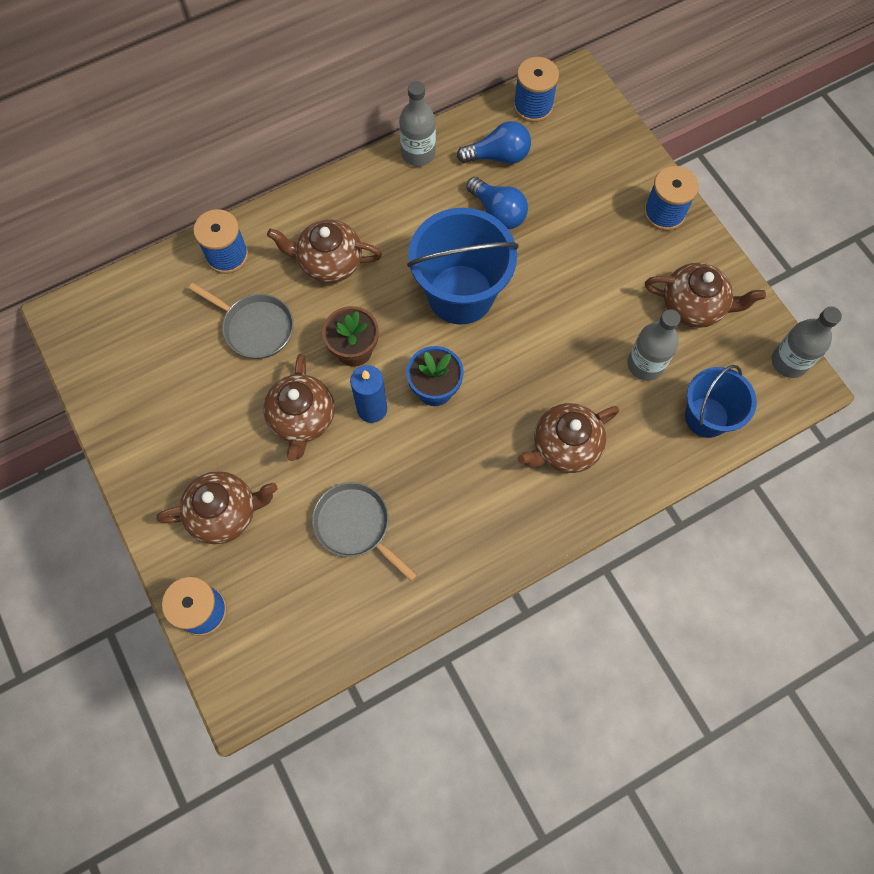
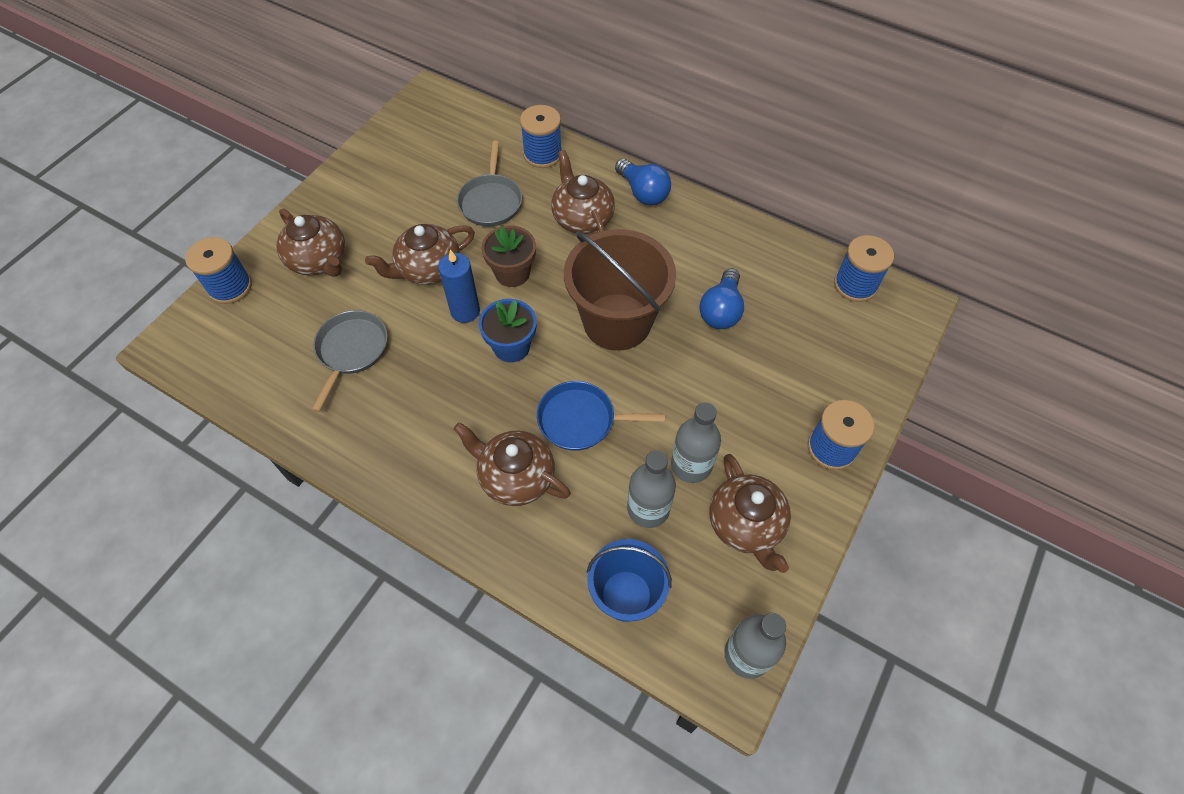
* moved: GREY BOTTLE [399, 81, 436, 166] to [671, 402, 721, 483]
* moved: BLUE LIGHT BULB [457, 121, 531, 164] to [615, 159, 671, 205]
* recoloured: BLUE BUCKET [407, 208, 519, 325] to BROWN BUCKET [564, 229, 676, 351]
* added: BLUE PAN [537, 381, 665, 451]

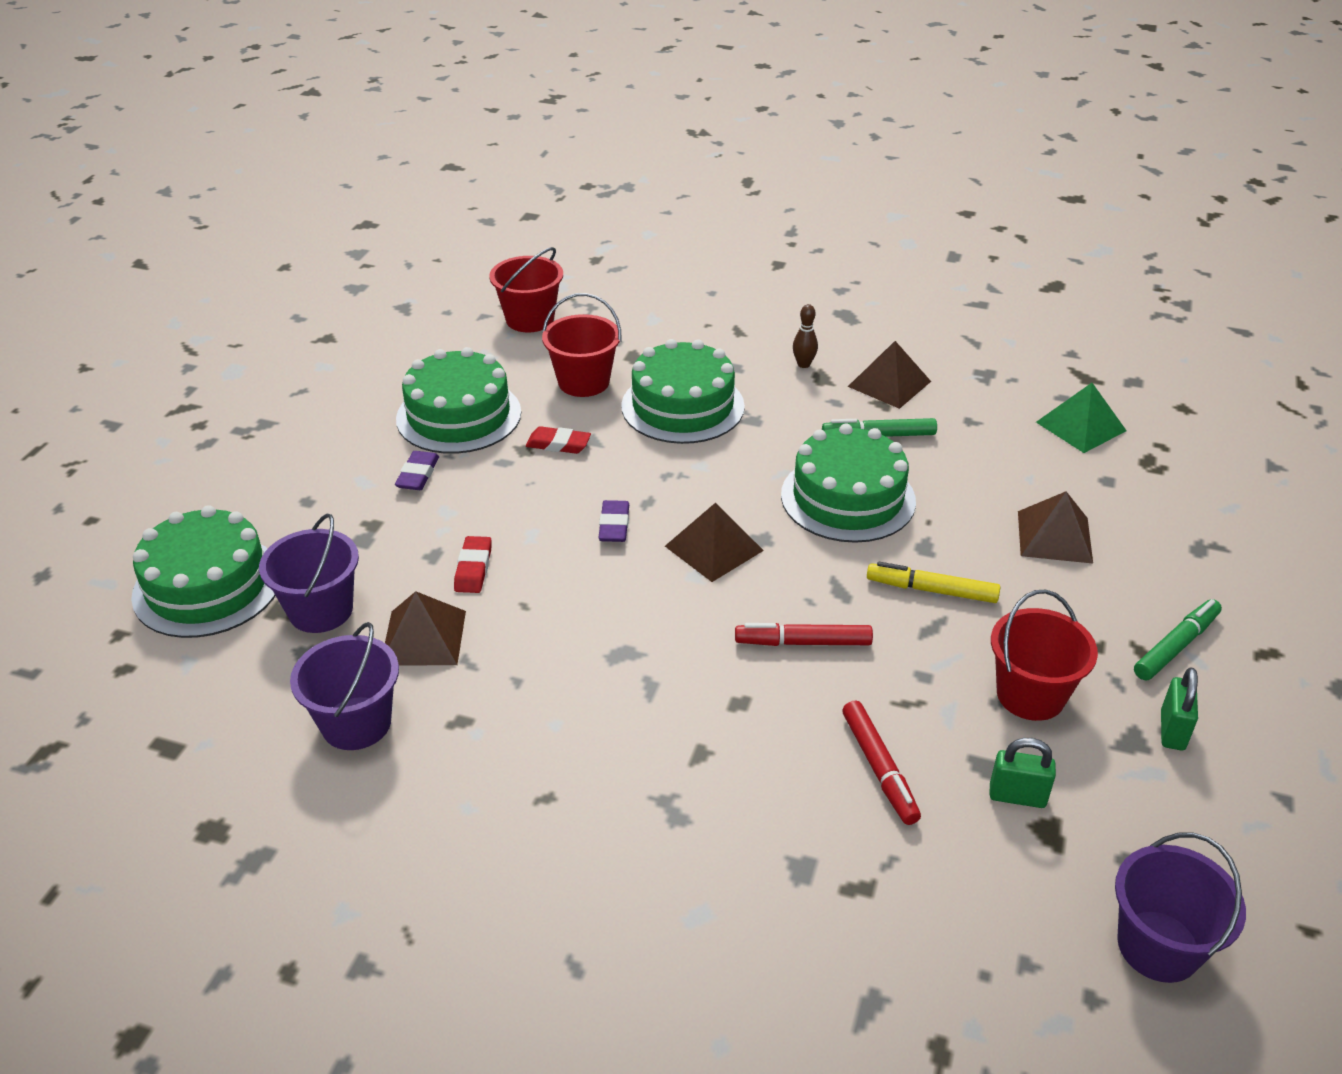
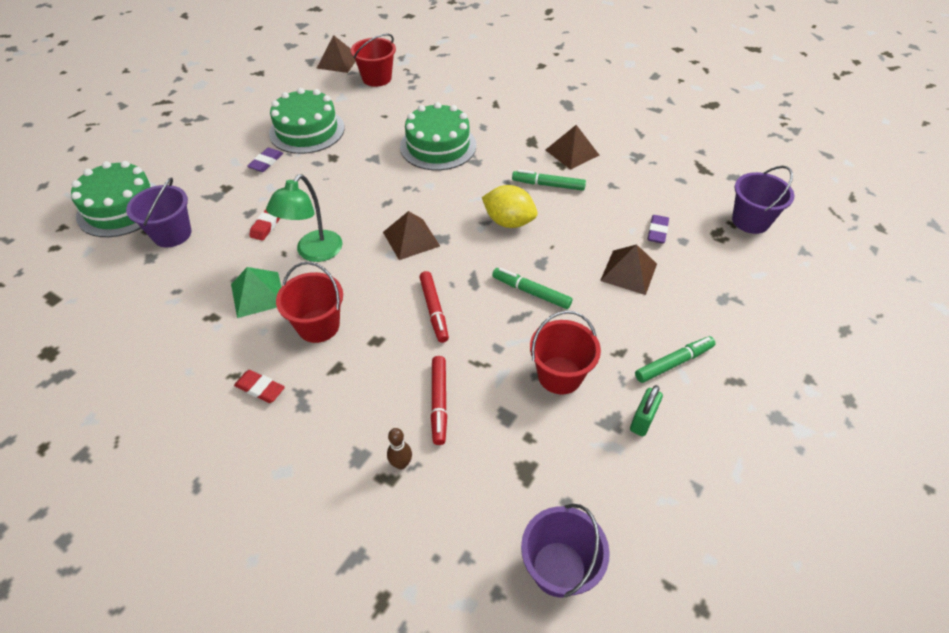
* moved: RED BUCKET [542, 293, 621, 397] to [276, 262, 343, 343]
* moved: BROWN BOWLING PIN [793, 304, 818, 368] to [387, 428, 412, 470]
* moved: GREEN PYRAMID [1036, 383, 1127, 453] to [231, 267, 282, 318]
* replaced: GREEN CAKE [781, 424, 916, 543] to YELLOW LEMON [482, 185, 538, 228]
* moved: RED ERASER [526, 426, 591, 454] to [234, 370, 285, 403]
* moved: PURPLE ERASER [598, 500, 629, 542] to [647, 215, 669, 244]
* recoloured: YELLOW MARKER [867, 562, 1000, 603] to GREEN MARKER [492, 268, 572, 309]
* moved: BROWN PYRAMID [385, 591, 466, 666] to [317, 35, 356, 73]
* moved: PURPLE BUCKET [290, 622, 399, 750] to [732, 166, 794, 234]
* turned: RED MARKER [735, 623, 873, 646] = [419, 271, 449, 343] 120 degrees counterclockwise
* removed: GREEN PADLOCK [989, 738, 1056, 808]
* added: GREEN LAMP [266, 174, 342, 262]

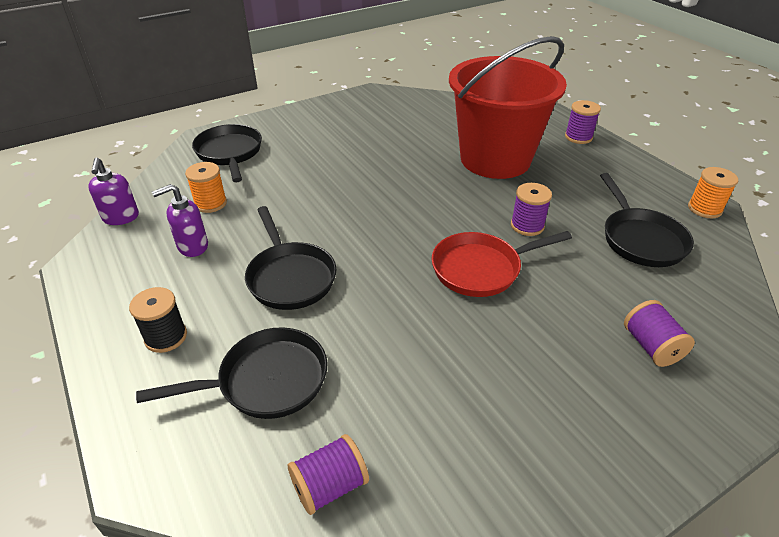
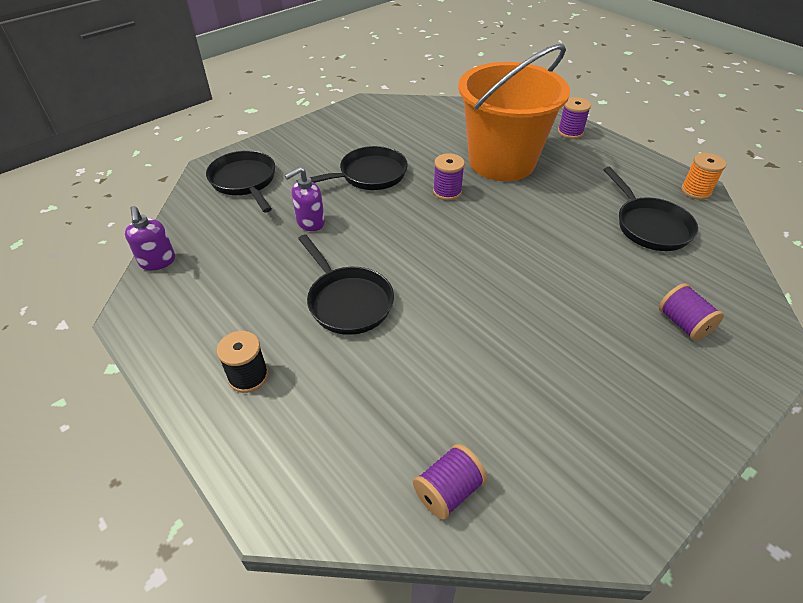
* recoloured: RED BUCKET [449, 36, 567, 179] to ORANGE BUCKET [458, 44, 570, 181]
* removed: ORANGE SPOOL [185, 162, 227, 213]
* moved: PURPLE SPOOL [511, 183, 552, 236] to [433, 153, 465, 200]
* moved: PURPLE SOAP DISPENSER [152, 184, 208, 257] to [284, 167, 325, 231]
* removed: RED PAN [431, 231, 572, 297]
* moved: BLACK PAN [136, 327, 327, 419] to [297, 146, 408, 190]

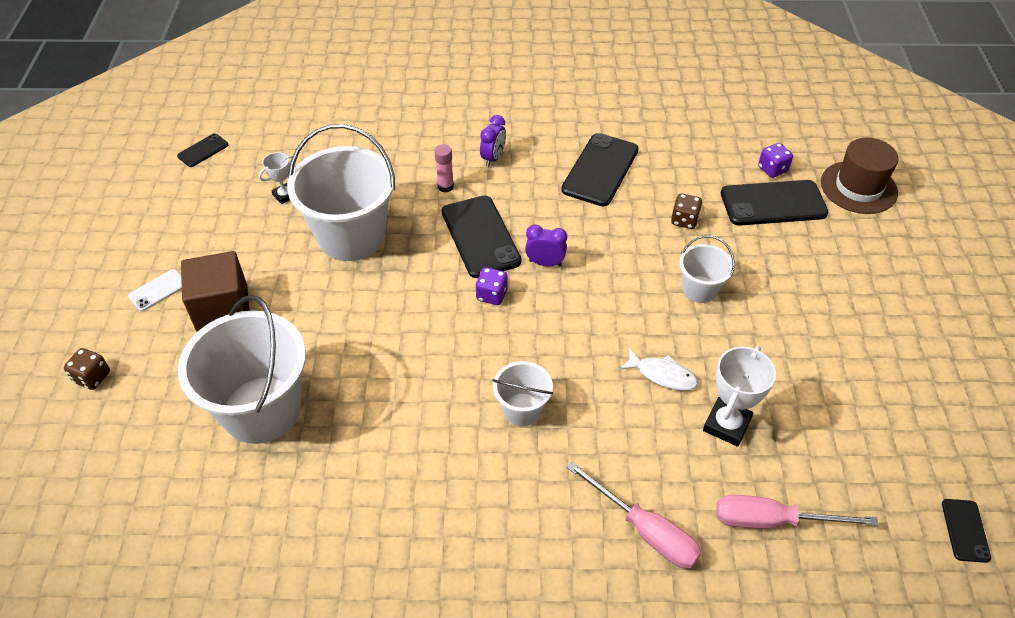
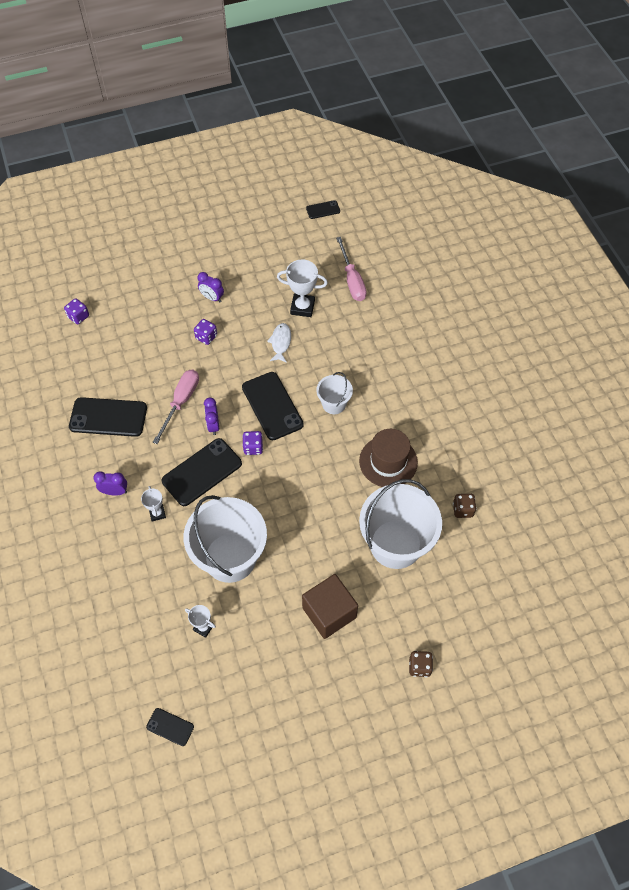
* moved: BROWN HAT [821, 138, 899, 214] to [359, 429, 418, 487]
* replaced: PINK GLUE STICK [434, 144, 454, 193] to WHITE TROPHY [141, 486, 166, 522]
* moved: BLACK PHONE [721, 180, 828, 226] to [242, 372, 304, 440]
* moved: BROWN DICE [671, 194, 703, 229] to [453, 494, 476, 518]
* replaced: WHITE BUCKET [679, 236, 735, 303] to PURPLE DICE [194, 319, 217, 345]
* removed: WHITE PHONE [128, 269, 182, 312]
* moved: PINK SCREWDRIVER [567, 461, 701, 569] to [153, 370, 199, 444]
* added: PURPLE CLOCK [197, 272, 224, 302]

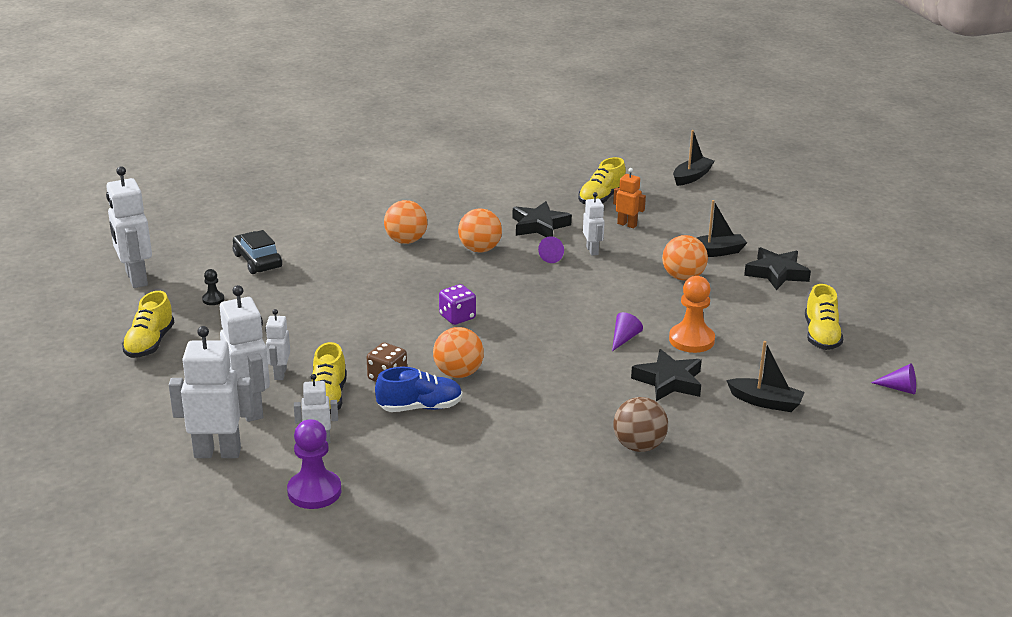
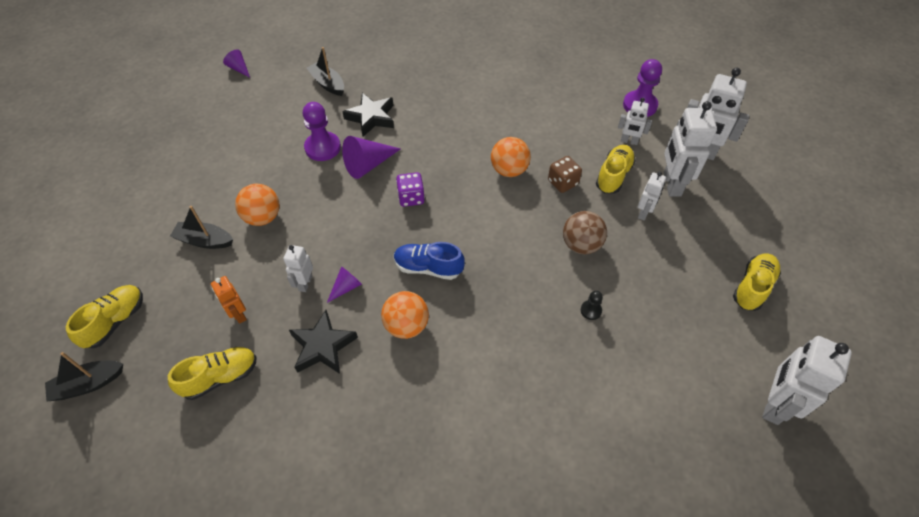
* turned: WHITE ROBOT [106, 166, 152, 288] = [762, 336, 852, 425] 150 degrees counterclockwise
* removed: ORANGE BALL [384, 200, 427, 244]
* removed: BLACK CAR [233, 230, 282, 274]
* removed: BLACK STAR [744, 247, 811, 290]
* moved: BLACK PAWN [202, 269, 224, 305] to [581, 291, 603, 320]
* recoloured: ORANGE PAWN [669, 276, 715, 353] to PURPLE PAWN [303, 102, 341, 161]
* moved: PURPLE DICE [439, 284, 476, 325] to [396, 172, 425, 207]
* moved: YELLOW SHOE [805, 284, 843, 350] to [66, 285, 143, 348]
* resized: PURPLE CONE [612, 312, 643, 351] = [342, 136, 400, 179] x1.77
* moved: BLUE SHOE [375, 367, 463, 412] to [394, 242, 465, 280]
* moved: BROWN BALL [613, 397, 668, 452] to [563, 211, 607, 254]

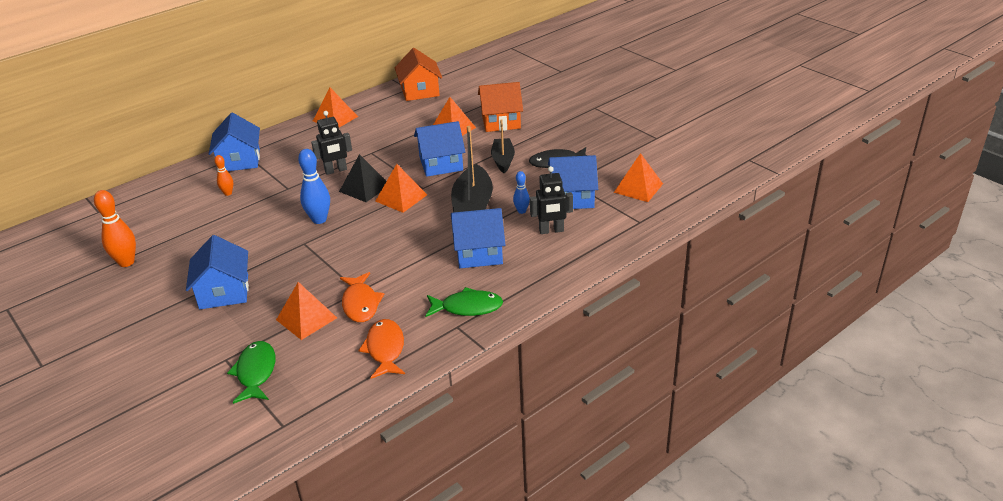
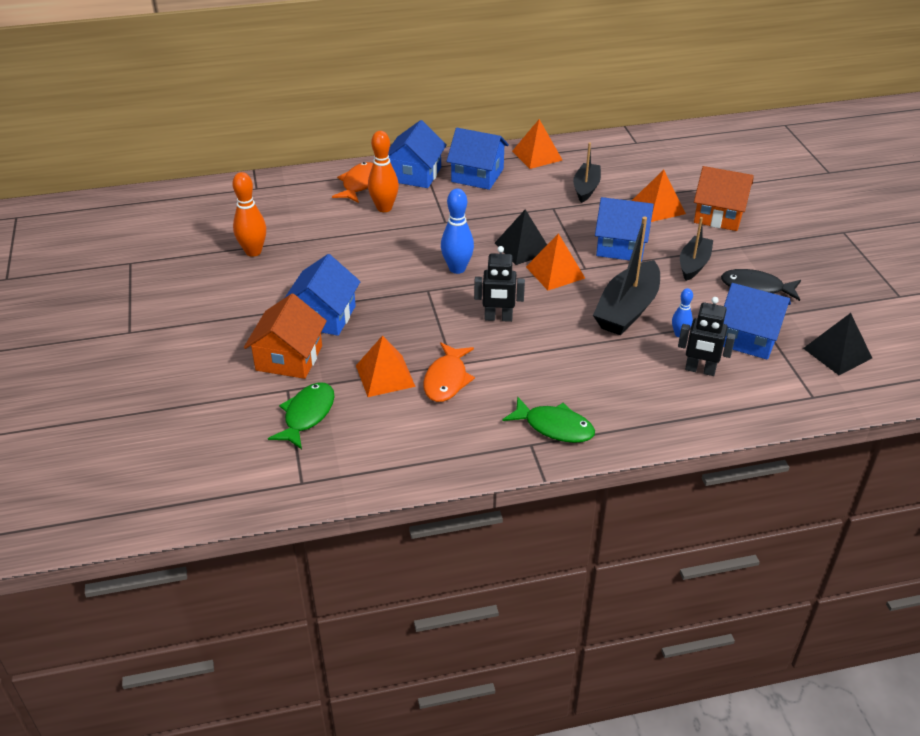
* moved: ORANGE HOUSE [395, 48, 442, 101] to [244, 294, 327, 379]
* moved: BLACK ROBOT [311, 111, 352, 175] to [474, 246, 525, 322]
* recoloured: ORANGE PYRAMID [614, 153, 663, 202] to BLACK PYRAMID [803, 313, 872, 375]
* resized: ORANGE BOWLING PIN [214, 155, 233, 196] = [368, 131, 399, 212] x1.75
* moved: BLUE HOUSE [451, 208, 505, 268] to [447, 128, 509, 190]
* moved: ORANGE FISH [358, 319, 405, 379] to [332, 162, 373, 203]
* added: BLACK BOAT [573, 143, 601, 203]

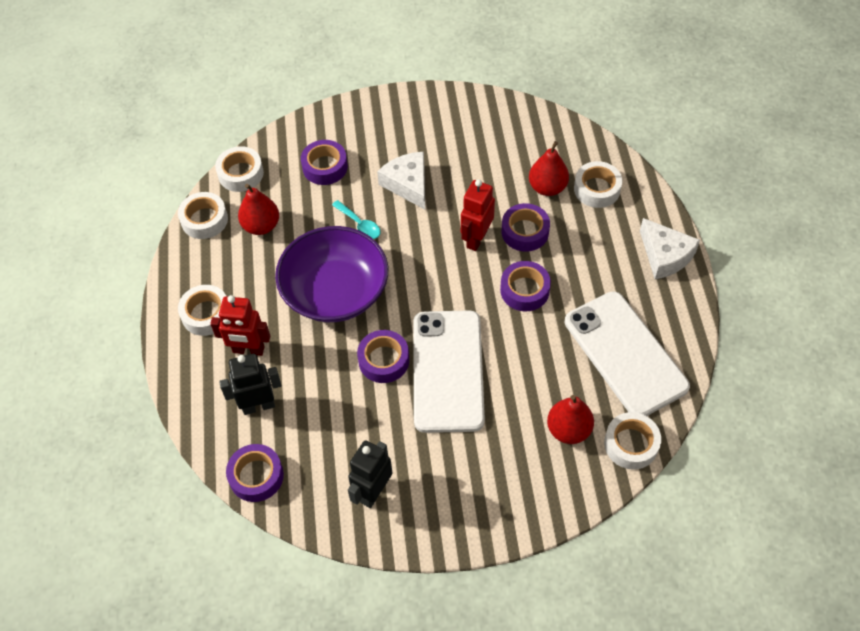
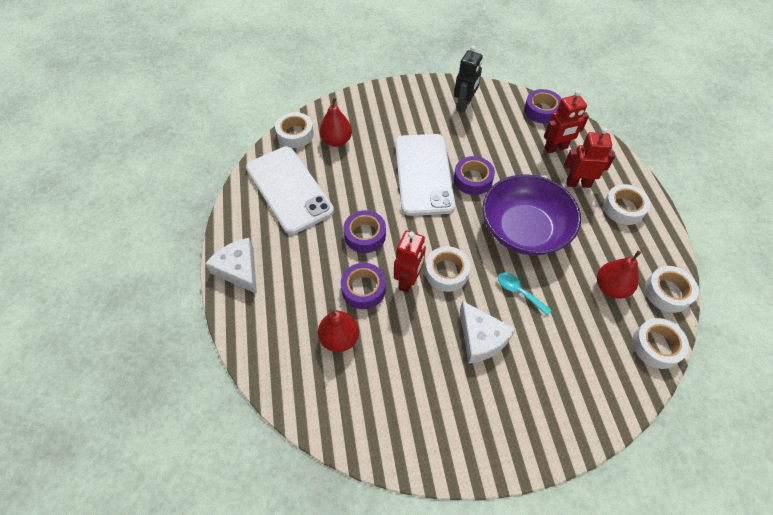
* removed: PURPLE TAPE [301, 140, 348, 185]
* moved: WHITE TAPE [574, 161, 622, 208] to [425, 246, 471, 292]
* recoloured: BLACK ROBOT [219, 354, 281, 415] to RED ROBOT [544, 90, 589, 154]

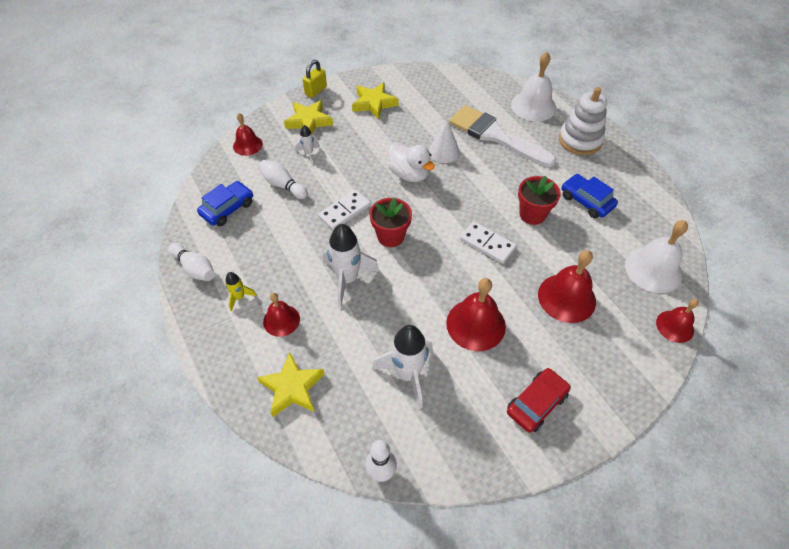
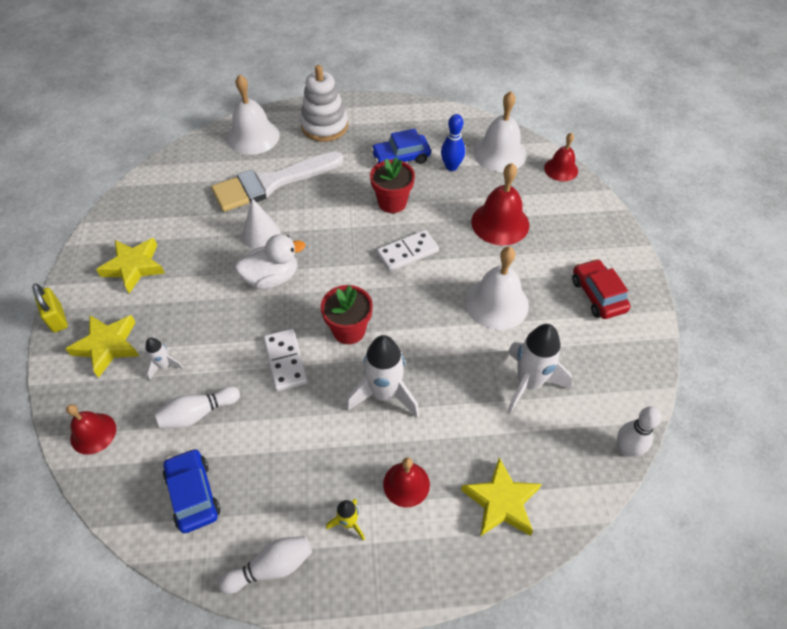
* recoloured: RED BELL [446, 278, 506, 351] to WHITE BELL [465, 247, 529, 330]
* added: BLUE BOWLING PIN [441, 114, 465, 171]

